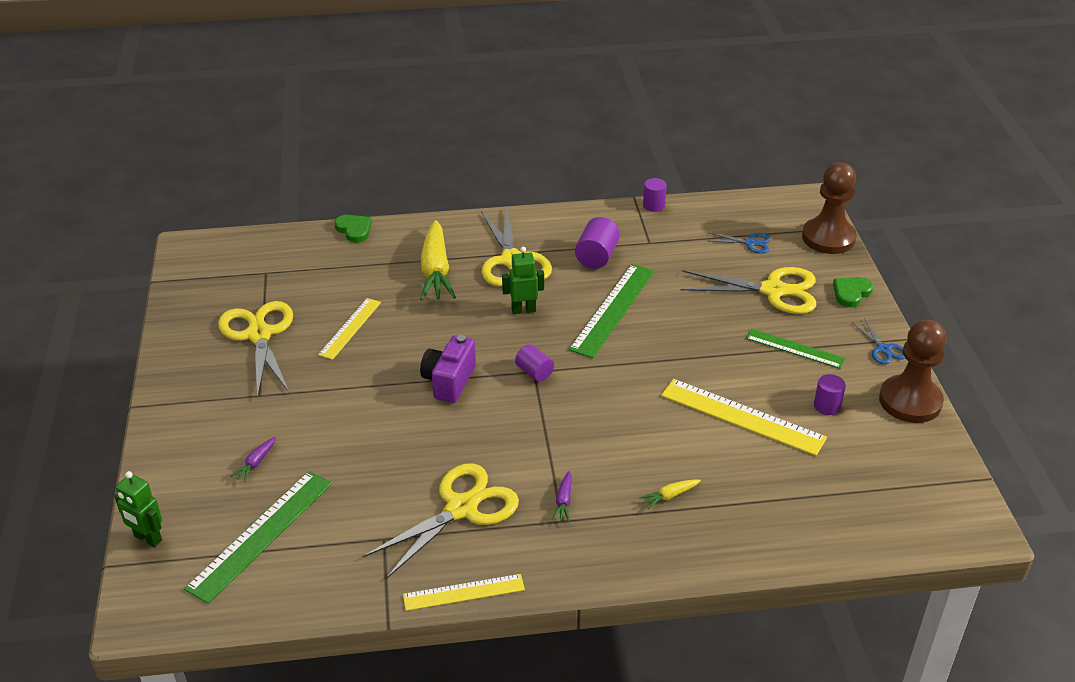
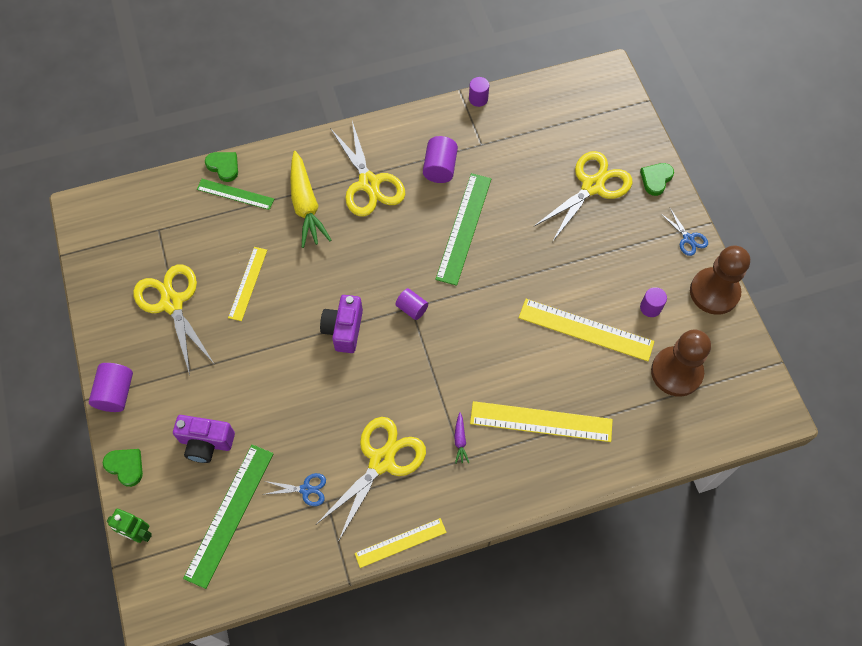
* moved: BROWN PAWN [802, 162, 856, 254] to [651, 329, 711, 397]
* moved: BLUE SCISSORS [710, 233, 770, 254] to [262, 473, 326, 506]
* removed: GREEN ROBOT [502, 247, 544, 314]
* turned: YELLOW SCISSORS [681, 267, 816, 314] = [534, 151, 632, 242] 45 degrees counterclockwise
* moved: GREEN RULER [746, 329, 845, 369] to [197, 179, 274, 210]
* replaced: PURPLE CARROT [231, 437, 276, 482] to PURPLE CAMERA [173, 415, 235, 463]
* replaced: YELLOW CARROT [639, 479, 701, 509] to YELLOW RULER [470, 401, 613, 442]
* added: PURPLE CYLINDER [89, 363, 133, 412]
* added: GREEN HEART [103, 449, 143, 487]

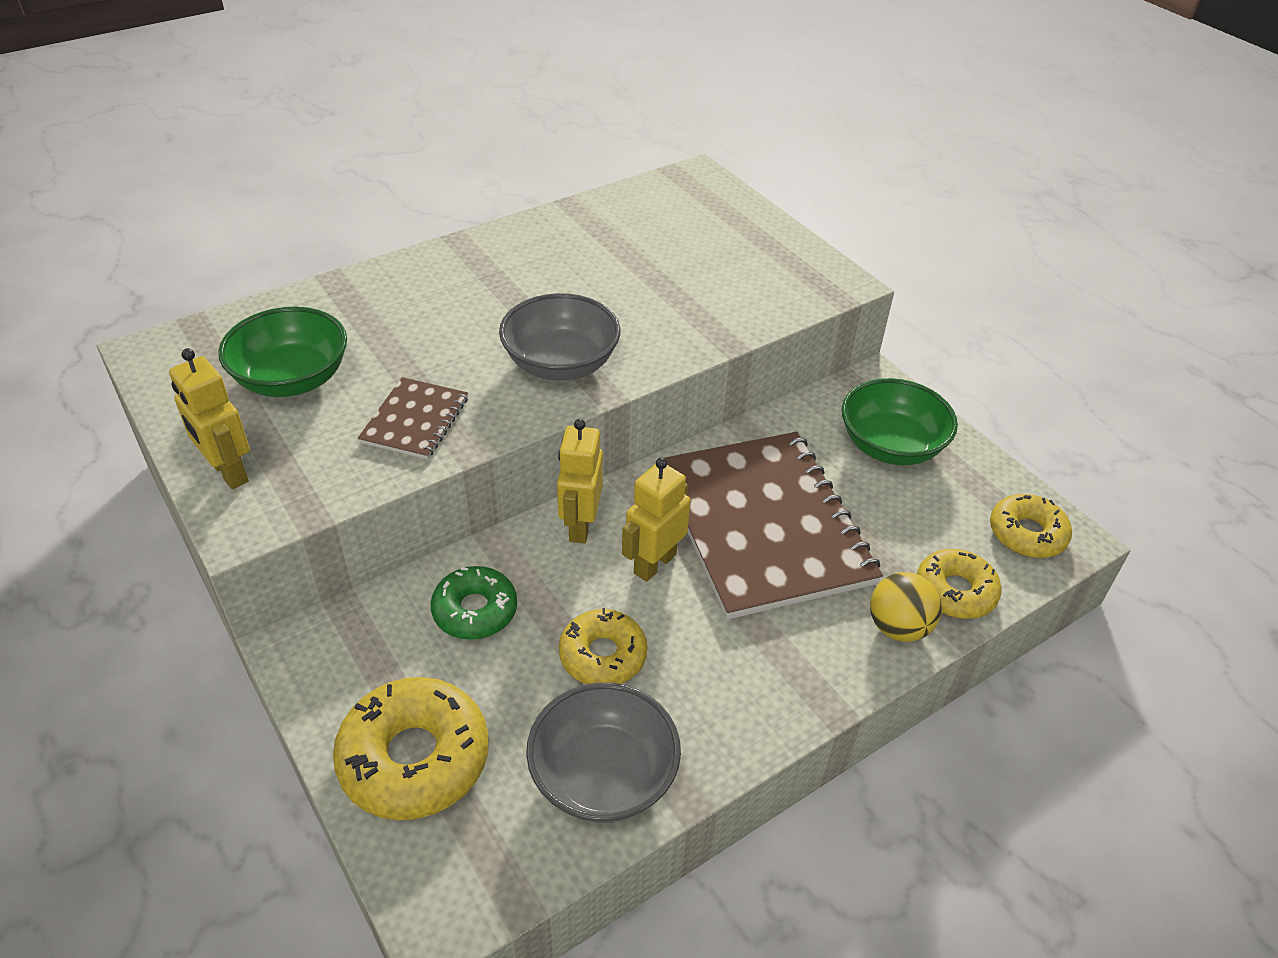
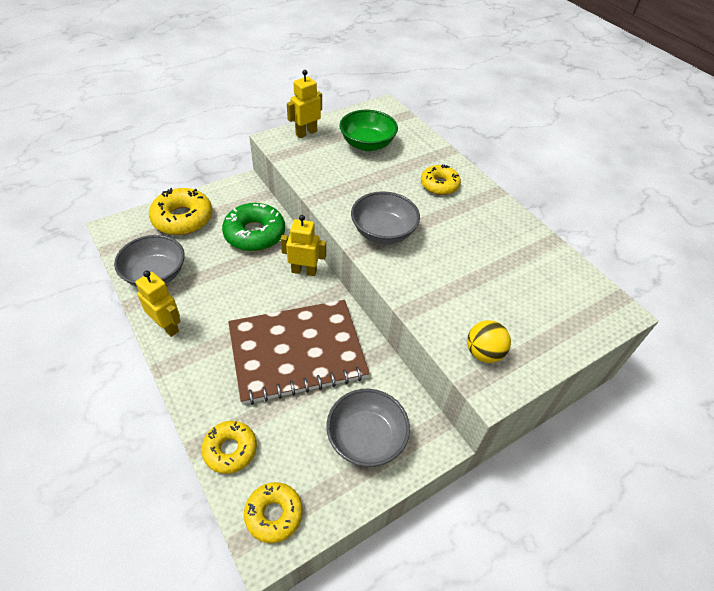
* removed: BROWN NOTEBOOK [358, 377, 468, 459]
* recoloured: GREEN BOWL [842, 378, 958, 465] to GREY BOWL [326, 389, 410, 467]
* moved: YELLOW ROBOT [622, 458, 691, 582] to [136, 271, 181, 337]
* resized: GREEN DONUT [431, 566, 517, 640] = [222, 203, 285, 251] x1.57
* moved: YELLOW BALL [870, 572, 942, 642] to [467, 320, 511, 363]
* moved: YELLOW DONUT [559, 608, 648, 684] to [421, 164, 461, 195]

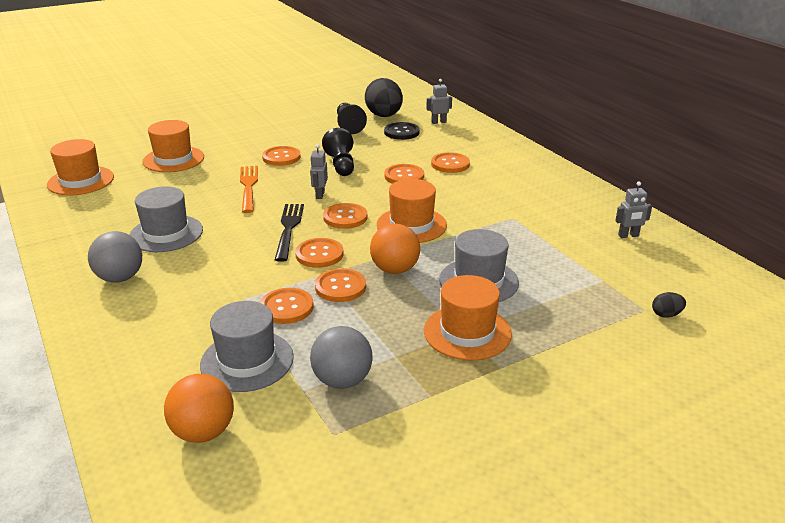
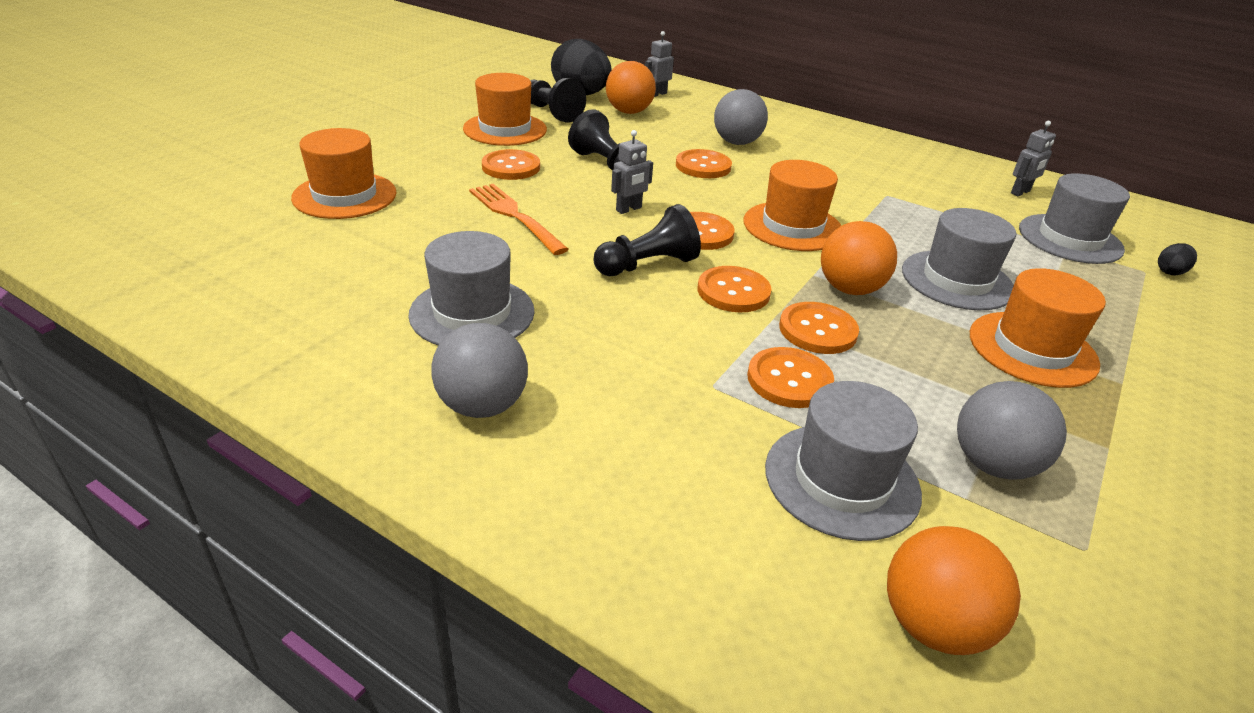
* replaced: BLACK BUTTON [384, 122, 420, 140] to ORANGE BALL [606, 61, 656, 114]
* moved: ORANGE HAT [47, 139, 114, 195] to [463, 73, 547, 146]
* turned: GREY ROBOT [310, 144, 328, 199] = [611, 130, 653, 214] 105 degrees counterclockwise
* replaced: ORANGE BUTTON [431, 152, 470, 173] to GREY BALL [714, 89, 768, 145]
* replaced: BLACK FORK [275, 204, 304, 262] to BLACK PAWN [593, 204, 701, 276]
* added: GREY HAT [1019, 173, 1130, 264]

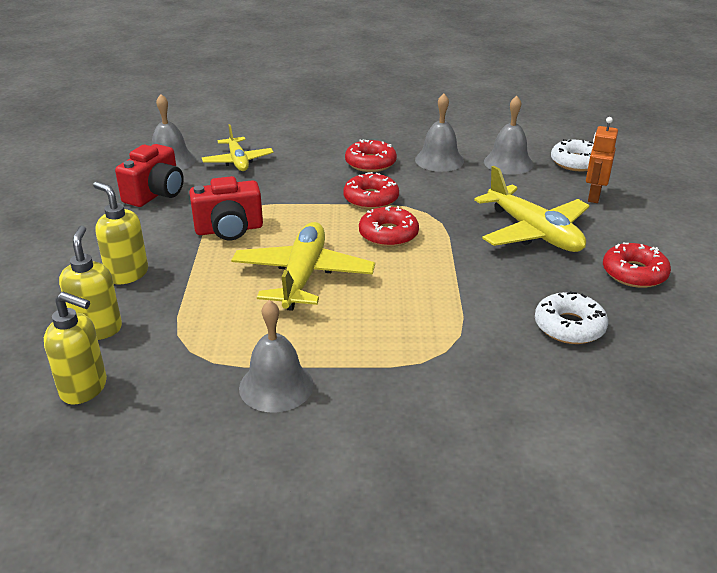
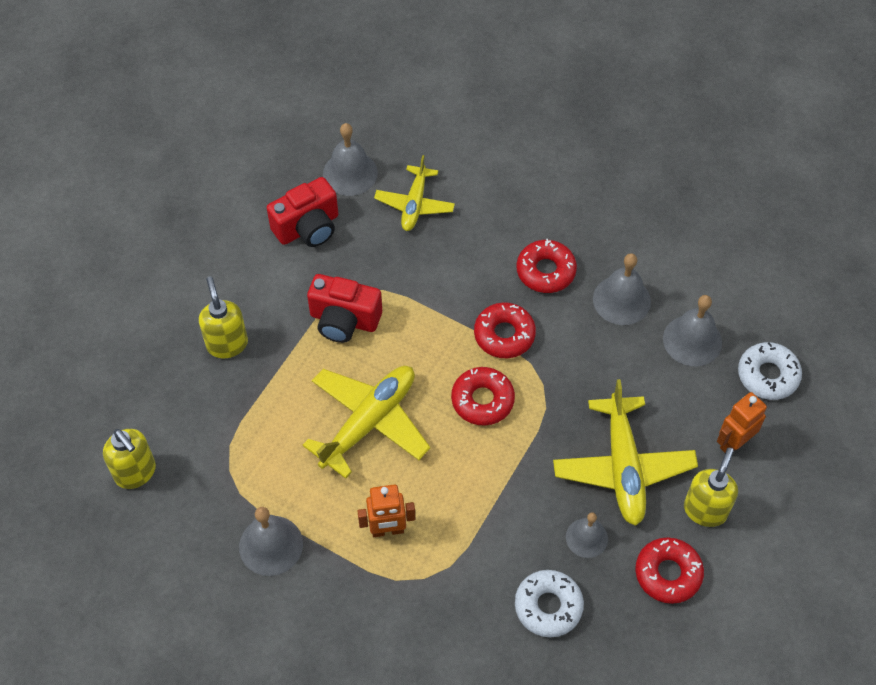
* moved: YELLOW SOAP DISPENSER [59, 225, 122, 340] to [684, 448, 738, 527]
* added: ORANGE ROBOT [357, 485, 415, 537]
* added: GREY BELL [566, 513, 608, 558]

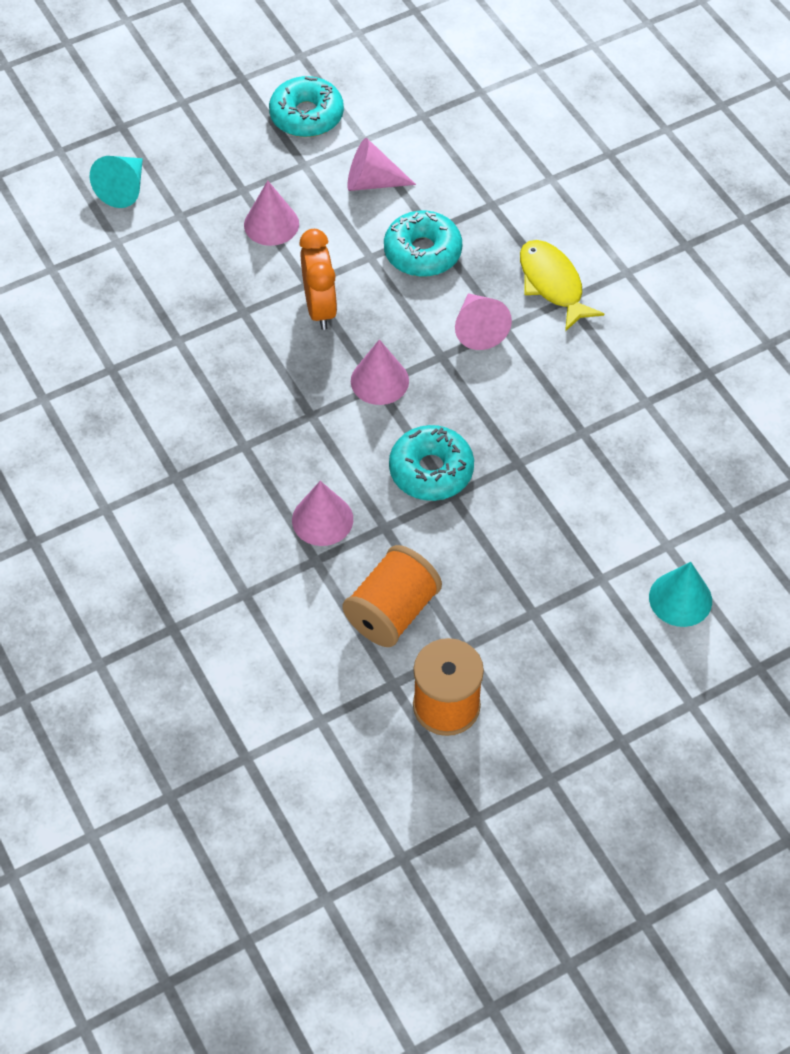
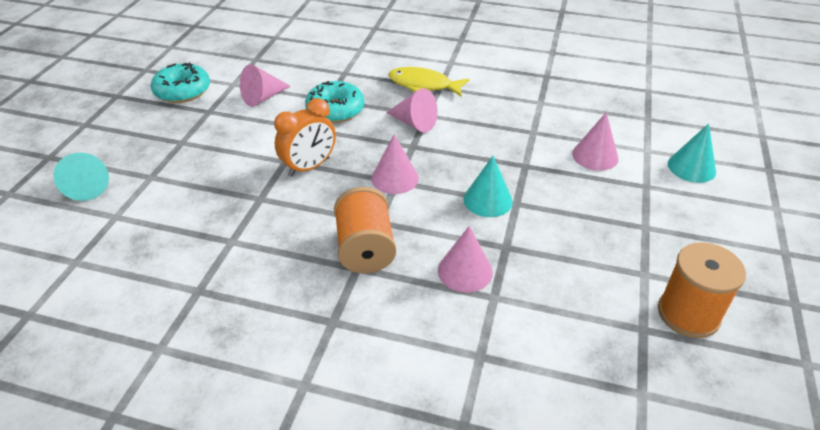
* moved: PINK CONE [244, 180, 299, 246] to [572, 112, 619, 171]
* turned: ORANGE CLOCK [299, 229, 337, 330] = [274, 98, 336, 177] 105 degrees clockwise
* replaced: TURQUOISE DONUT [389, 425, 474, 501] to TURQUOISE CONE [463, 156, 513, 217]
* moved: ORANGE SPOOL [342, 545, 442, 647] to [334, 187, 396, 273]

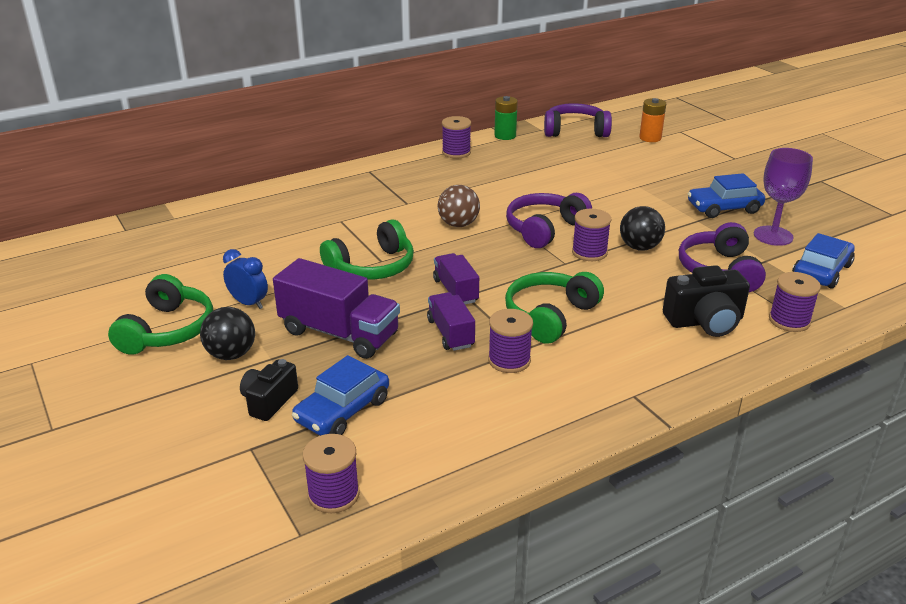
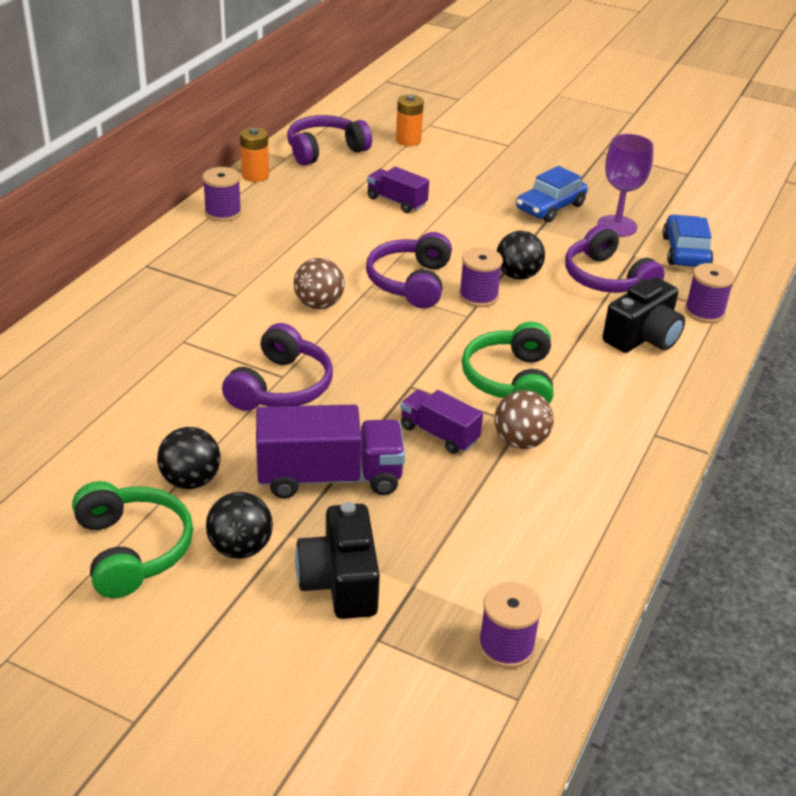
* recoloured: GREEN BATTERY [494, 96, 518, 140] to ORANGE BATTERY [240, 127, 269, 182]
* recoloured: GREEN HEADPHONES [320, 219, 414, 280] to PURPLE HEADPHONES [222, 323, 333, 411]
* replaced: BLUE CLOCK [223, 249, 268, 309] to BLACK BALL [157, 427, 220, 489]
* moved: PURPLE TRUCK [433, 253, 479, 305] to [367, 167, 429, 213]
* replaced: PURPLE SPOOL [488, 309, 533, 373] to BROWN BALL [494, 390, 554, 449]
* removed: BLUE CAR [292, 355, 389, 436]
* resized: BLACK CAMERA [240, 359, 298, 421] = [295, 502, 380, 619] x1.51

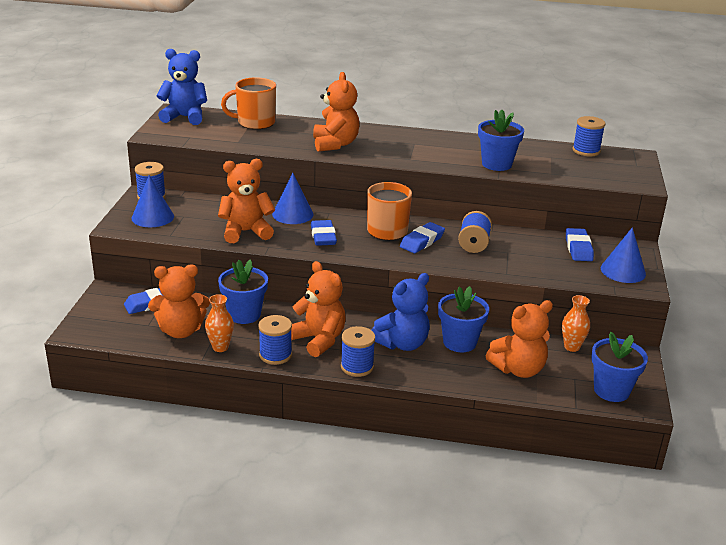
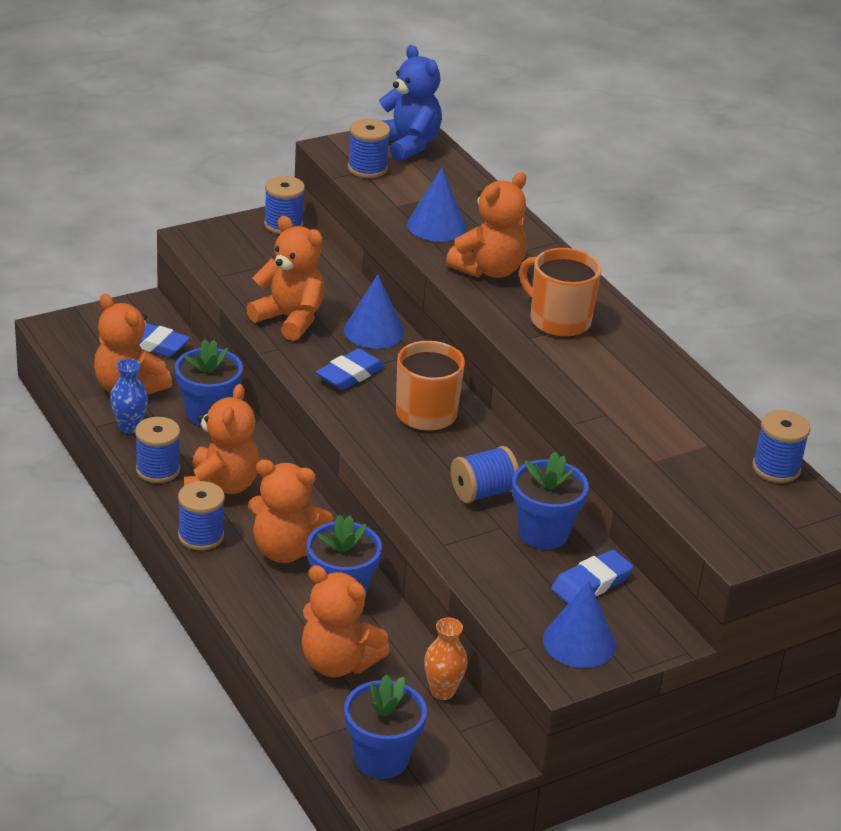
* moved: ORANGE MUG [221, 77, 276, 129] to [519, 248, 602, 337]
* moved: BLUE FLOWER POT [478, 110, 524, 171] to [512, 452, 589, 549]
* moved: BLUE CONE [132, 175, 174, 227] to [407, 168, 466, 242]
* removed: BLUE ERASER [400, 222, 445, 253]
* recoloured: BLUE TEDDY BEAR [372, 273, 430, 351] to ORANGE TEDDY BEAR [248, 459, 333, 563]
* recoloured: ORANGE VASE [205, 294, 234, 352] to BLUE VASE [110, 359, 148, 434]
* added: BLUE SPOOL [348, 119, 390, 178]

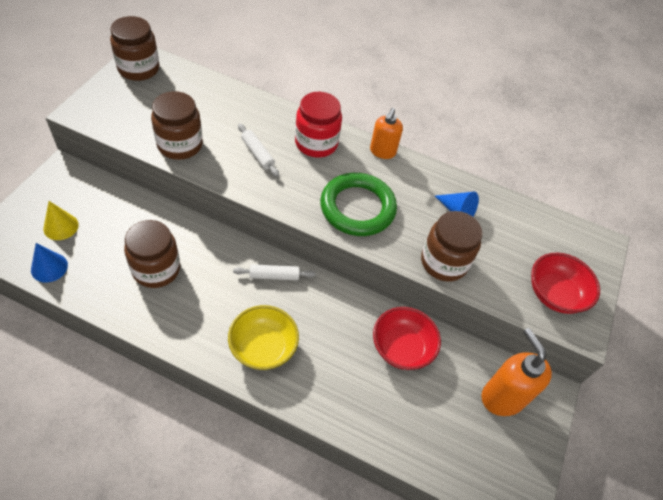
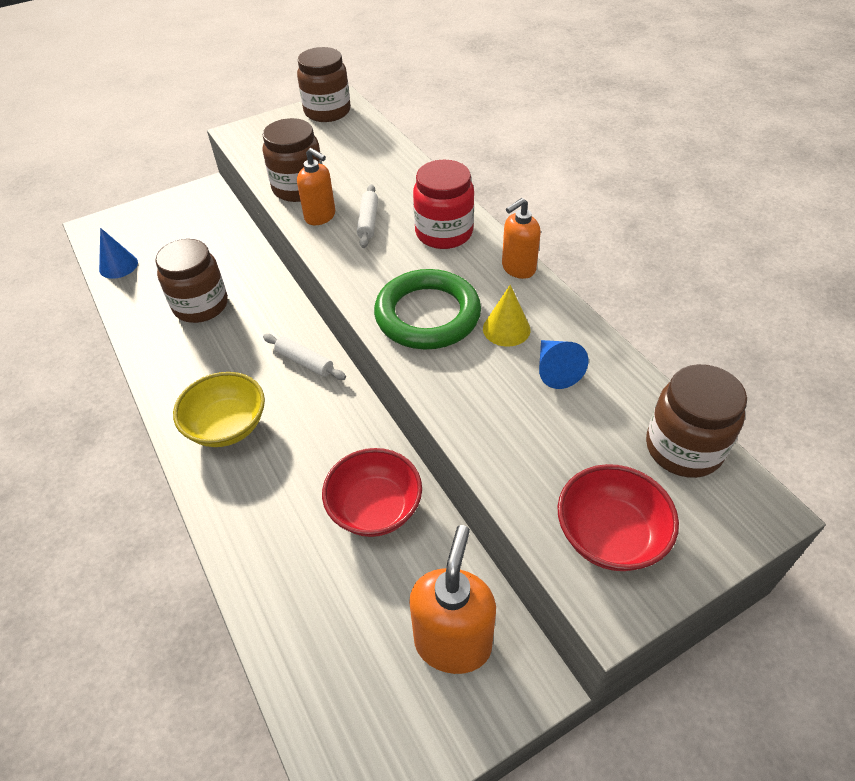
* moved: YELLOW CONE [43, 201, 79, 240] to [483, 285, 531, 347]
* moved: BROWN JAR [421, 211, 483, 282] to [646, 364, 747, 478]
* added: ORANGE SOAP DISPENSER [297, 148, 335, 225]

